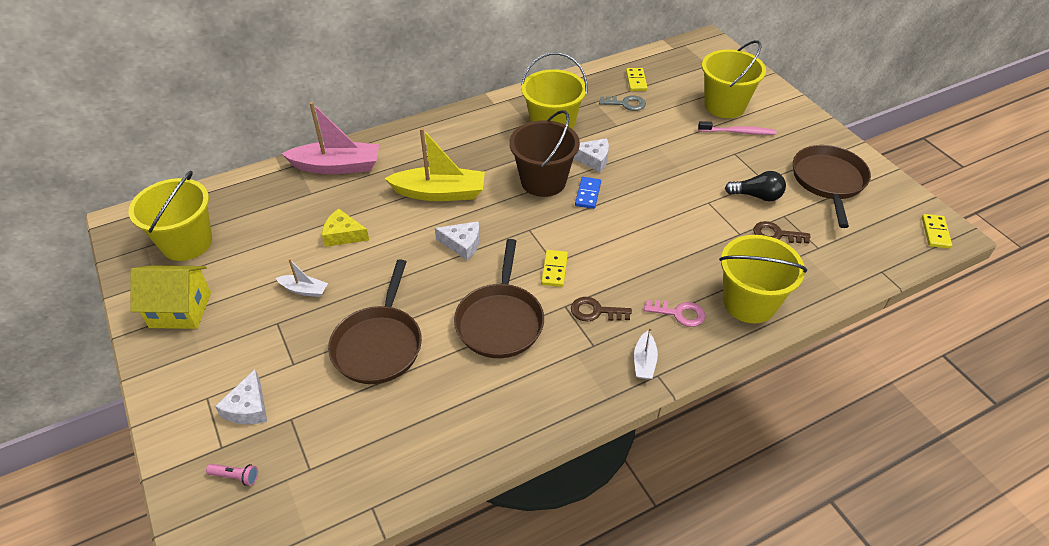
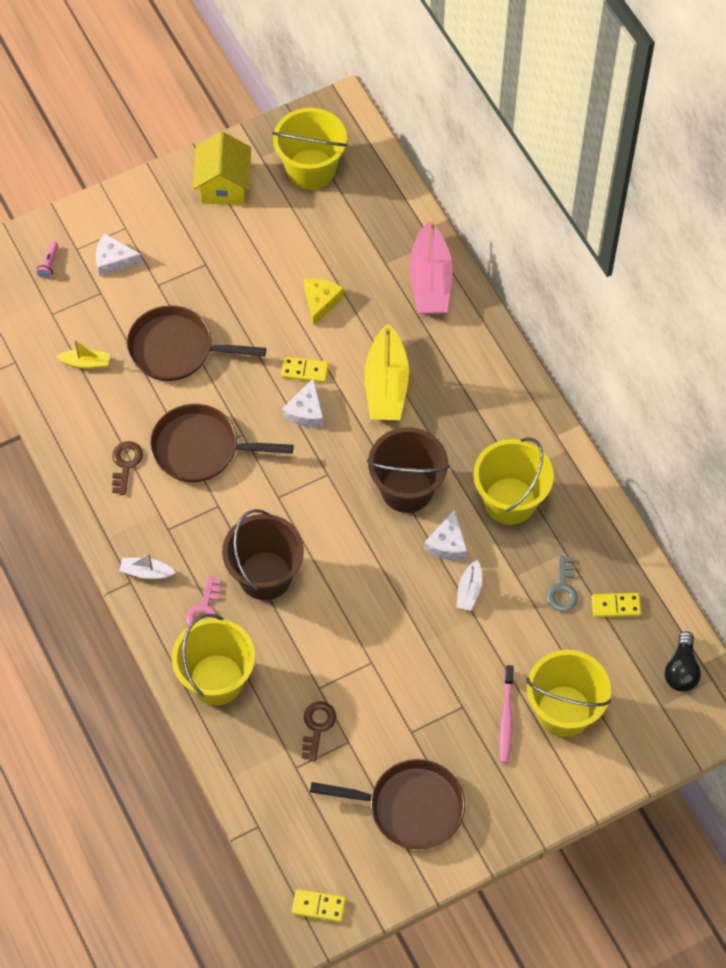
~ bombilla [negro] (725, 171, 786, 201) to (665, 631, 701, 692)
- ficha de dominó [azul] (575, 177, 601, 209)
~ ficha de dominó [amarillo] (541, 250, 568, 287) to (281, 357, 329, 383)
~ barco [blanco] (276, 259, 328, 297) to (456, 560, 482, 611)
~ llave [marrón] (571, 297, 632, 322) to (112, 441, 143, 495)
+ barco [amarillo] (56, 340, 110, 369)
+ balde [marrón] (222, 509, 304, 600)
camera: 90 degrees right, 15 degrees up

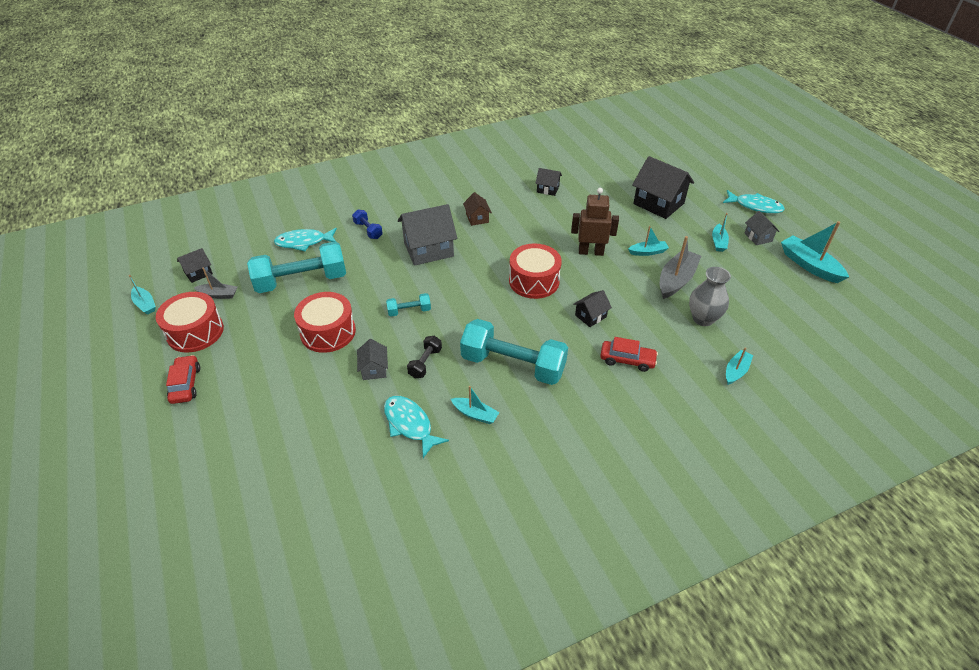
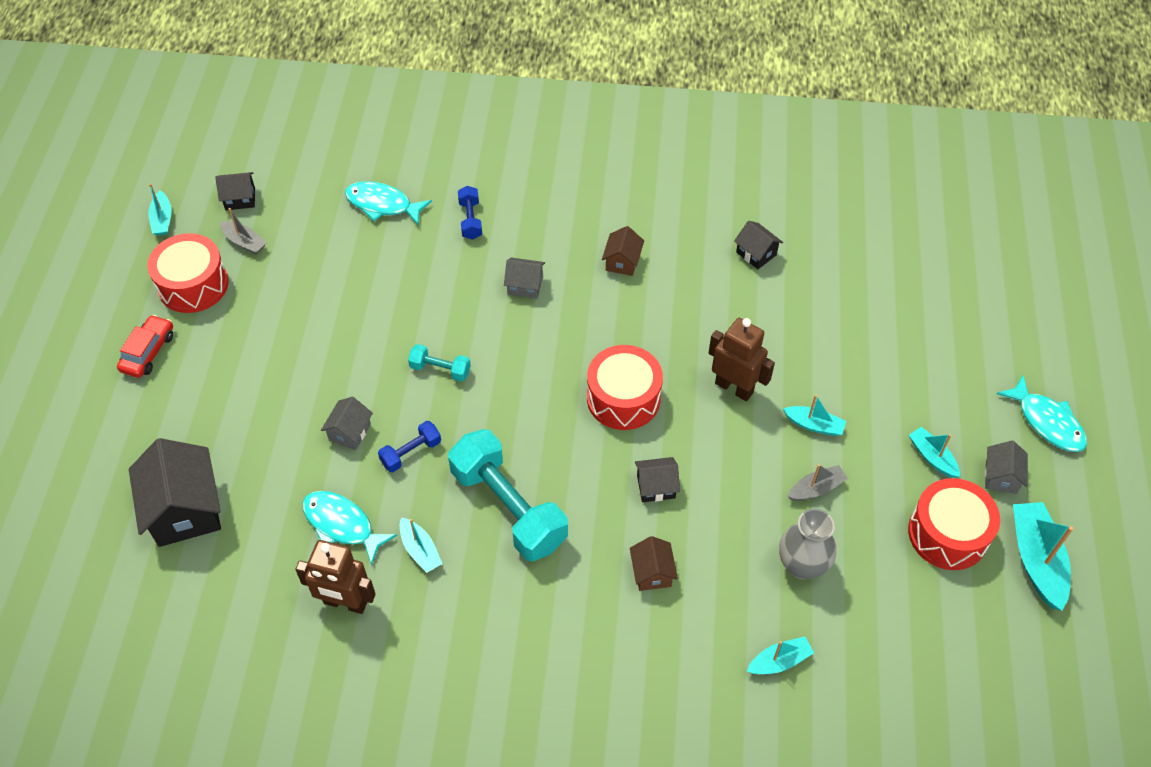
~ casa [negro] (632, 156, 694, 219) to (129, 438, 221, 547)
~ casa [gris] (398, 204, 457, 266) = (504, 258, 545, 299) x0.51
~ barco [turquesa] (712, 213, 729, 252) = (909, 427, 960, 478) 105 degrees clockwise
~ barco [gris] (660, 236, 701, 299) = (788, 464, 848, 501) x0.58
- mancuerna [turquesa] (247, 242, 346, 293)
~ tambor [rojo] (294, 292, 356, 353) to (908, 478, 1000, 570)
~ mancuerna [negro] (407, 336, 442, 378) to mancuerna [azul] (378, 421, 441, 472)
~ coche [rojo] (600, 337, 658, 372) to casa [marrón] (630, 536, 678, 591)
~ pez [turquesa] (384, 396, 449, 458) = (303, 491, 397, 566) 45 degrees counterclockwise
+ robot [marrón] (295, 540, 376, 614)
camera: 30 degrees right, 10 degrees up

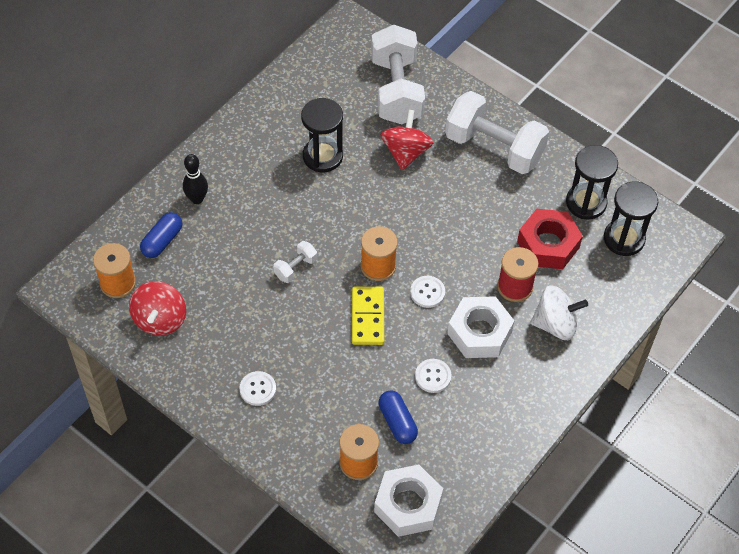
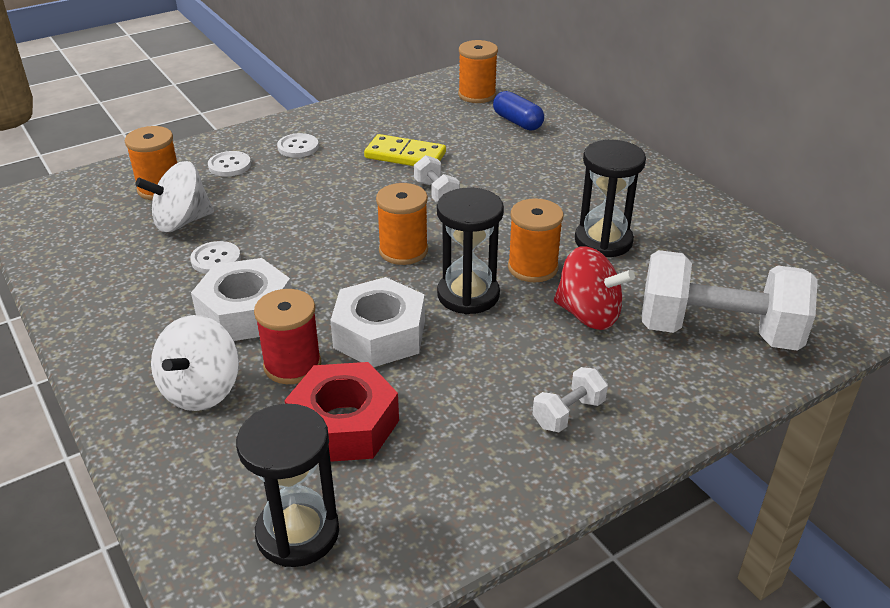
~ mancuerna [blanco] (445, 91, 549, 174) = (533, 367, 608, 432) x0.44
~ reloj de arena [negro] (566, 145, 618, 220) to (437, 188, 504, 314)
- bolo [negro] (183, 154, 208, 204)
~ botón [blanco] (410, 276, 445, 308) to (208, 151, 251, 177)
- peonza [rojo] (129, 281, 186, 336)
~ ficha de dominó [amarillo] (352, 286, 384, 345) to (364, 134, 446, 166)
~ cápsula [azul] (379, 390, 418, 444) to peonza [blanco] (135, 161, 214, 232)
~ tuerca [blanco] (374, 464, 443, 537) to (330, 277, 425, 367)
+ carrete [naranja] (508, 198, 564, 282)
camera: 110 degrees right, 20 degrees down

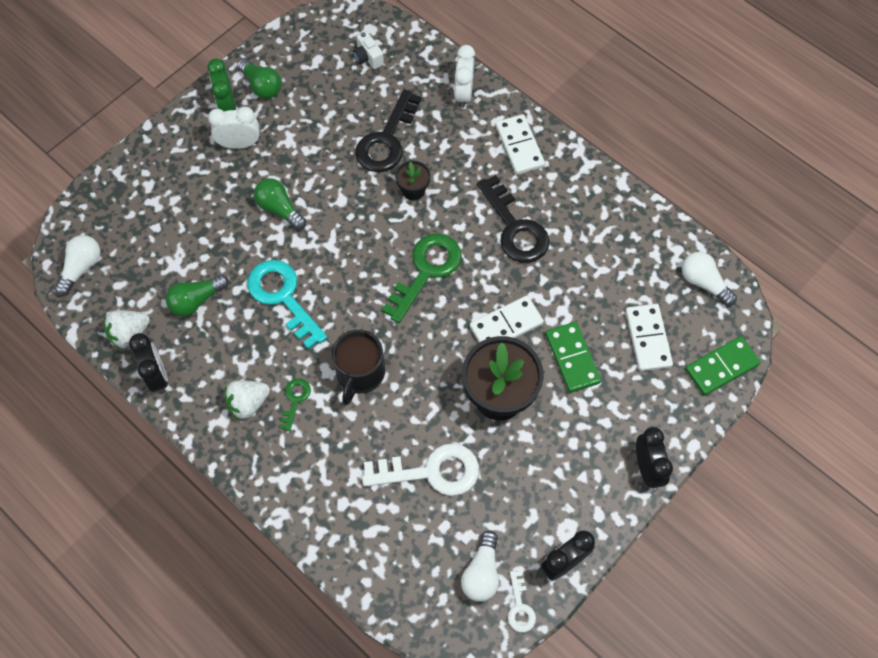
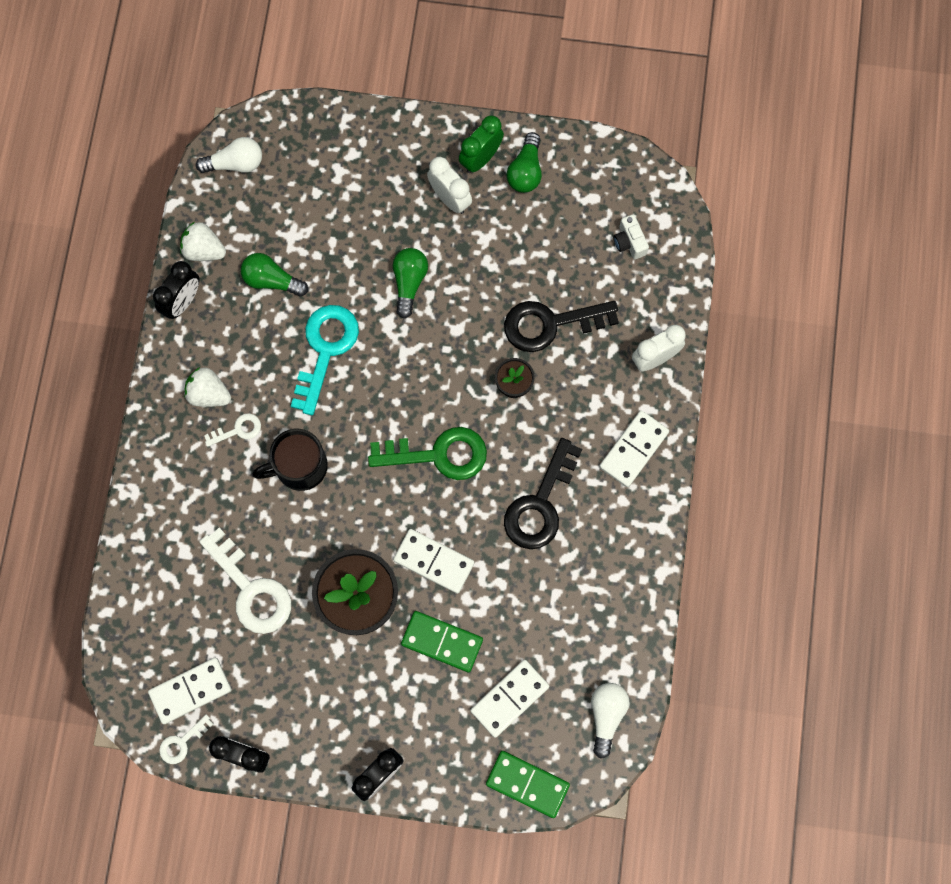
~ cámara [blanco] (353, 31, 384, 69) = (614, 214, 649, 259) 45 degrees counterclockwise
~ ficha de dominó [verde] (545, 322, 601, 393) = (401, 611, 483, 672) 75 degrees clockwise
~ llave [verde] (279, 379, 311, 431) to llave [blanco] (204, 413, 261, 447)
~ bombilla [blanco] (461, 530, 499, 602) to ficha de dominó [blanco] (148, 658, 232, 724)
camera: 55 degrees right, 10 degrees up

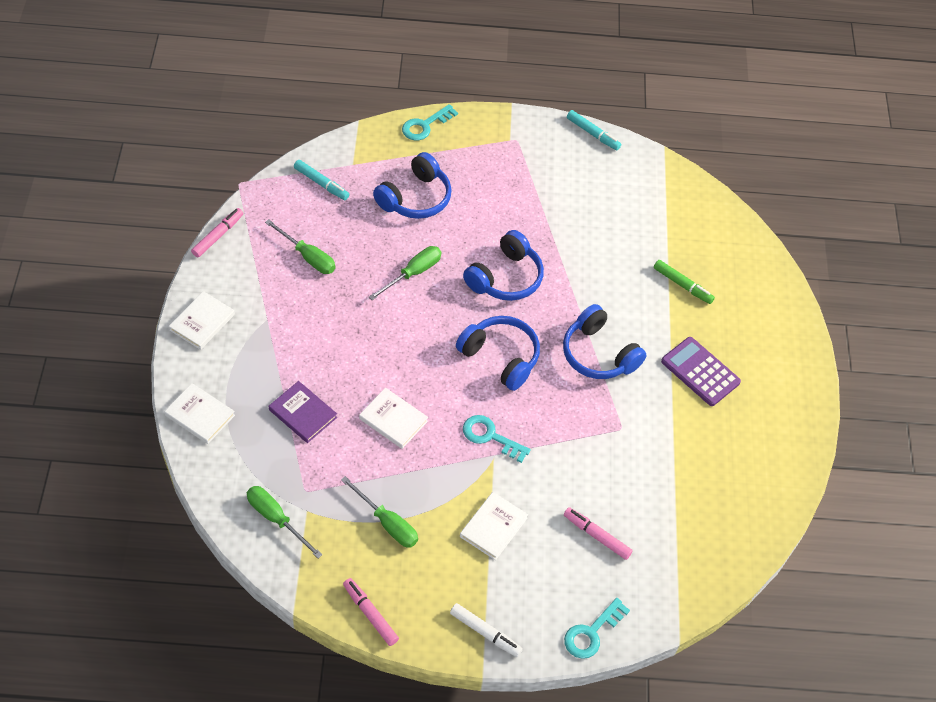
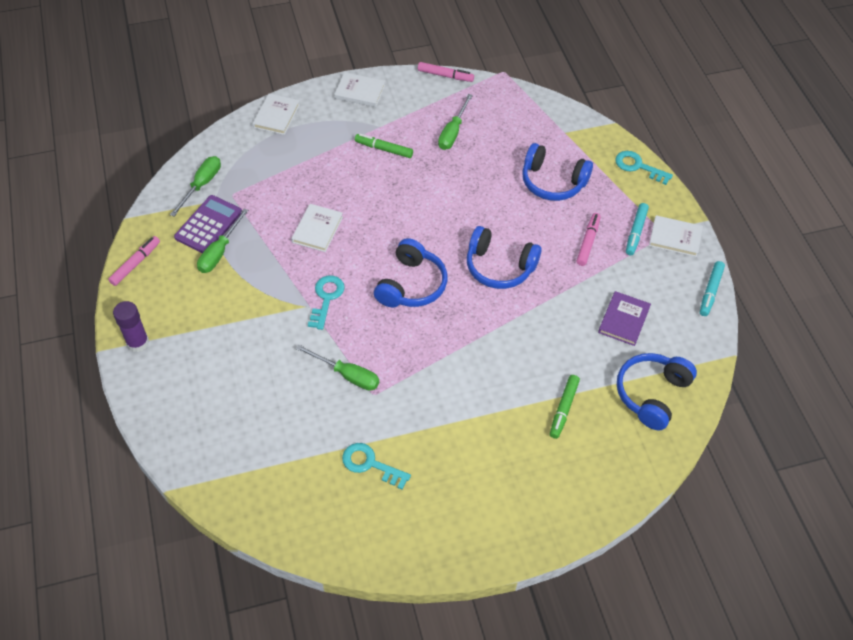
~ rotulador [turquesa] (294, 160, 349, 200) to (626, 203, 649, 255)
~ destornillador [verde] (369, 246, 441, 300) to (296, 345, 379, 391)
~ auriculares [azul] (563, 304, 647, 379) to (617, 353, 697, 430)
~ calculadora [morado] (661, 337, 741, 406) to (174, 195, 242, 253)
~ libro [morado] (269, 381, 337, 443) to (598, 291, 651, 346)
~ libro [blanco] (460, 492, 528, 560) to (649, 215, 703, 257)
~ rotulador [rosa] (564, 507, 633, 560) to (576, 213, 601, 266)
~ llave [turquesa] (564, 598, 630, 659) to (342, 443, 411, 490)
~ rotulador [blanco] (450, 603, 523, 657) to barra de pegamento [morado] (113, 301, 149, 352)
+ rotulador [verde] (355, 134, 413, 158)
camera: 75 degrees right, 0 degrees up

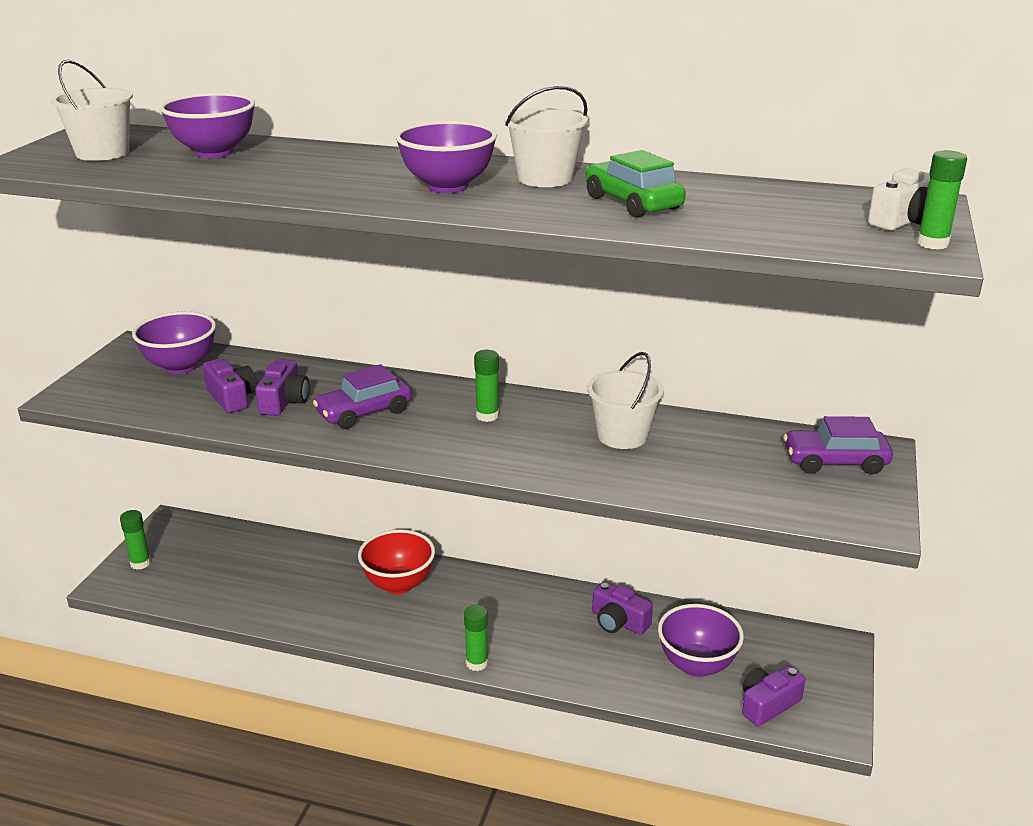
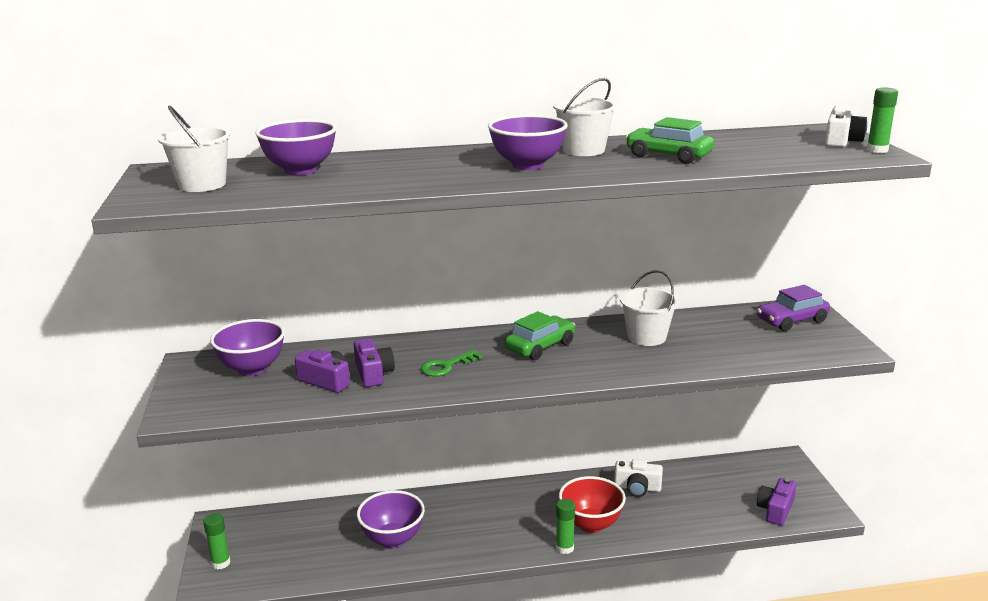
~ barra de pegamento [verde] (474, 350, 499, 422) to coche [verde] (505, 311, 575, 360)
~ coche [morado] (313, 364, 412, 429) to llave [verde] (421, 350, 483, 376)
~ cuenco [rojo] (358, 529, 435, 594) to (559, 476, 626, 533)
~ cámara [morado] (592, 581, 653, 634) to cámara [blanco] (614, 459, 663, 497)
~ cuenco [morado] (658, 604, 744, 677) to (357, 490, 425, 548)
camera: 25 degrees left, 5 degrees down

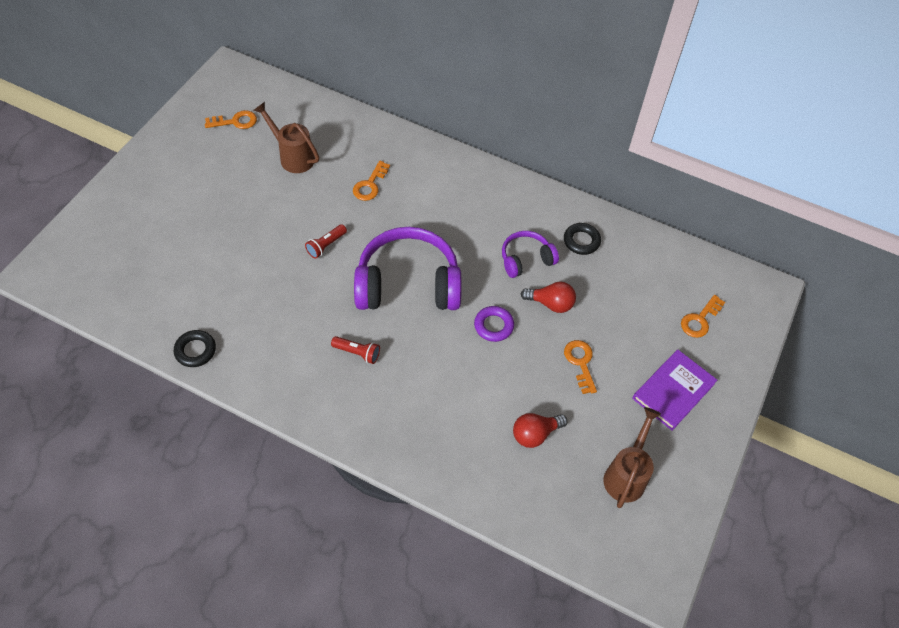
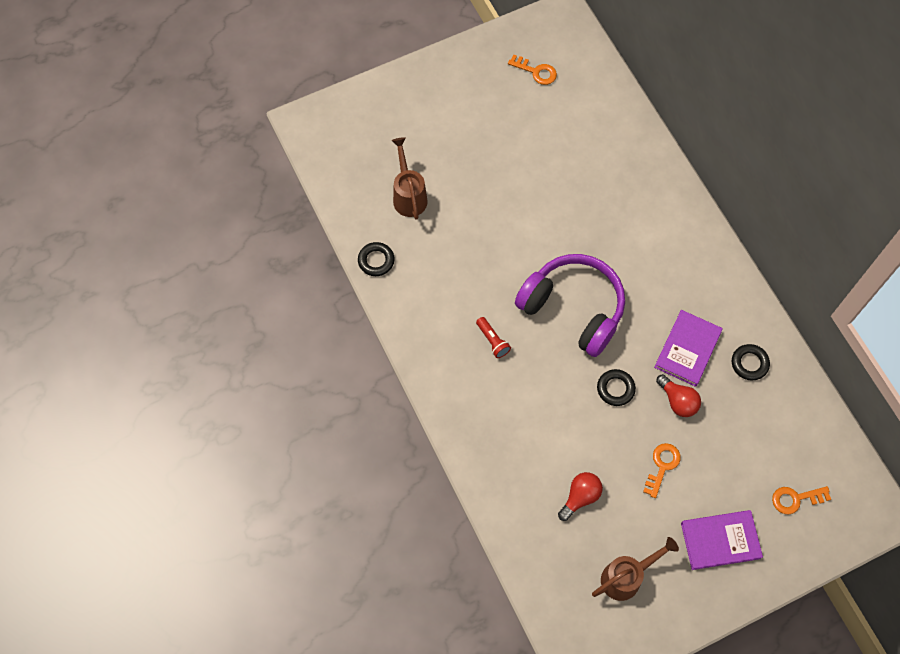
~ regadera [marrón] (253, 102, 319, 173) to (391, 137, 428, 220)
- llave [naranja] (353, 161, 390, 201)
- lámpara de mano [rojo] (305, 224, 347, 259)
~ auriculares [morado] (502, 231, 559, 278) to libro [morado] (654, 310, 723, 387)
~ anillo [morado] (474, 306, 514, 342) to anillo [negro] (597, 369, 636, 406)
~ bombilla [rojo] (513, 413, 568, 448) = (558, 472, 603, 521) 120 degrees clockwise
camera: 40 degrees right, 10 degrees up

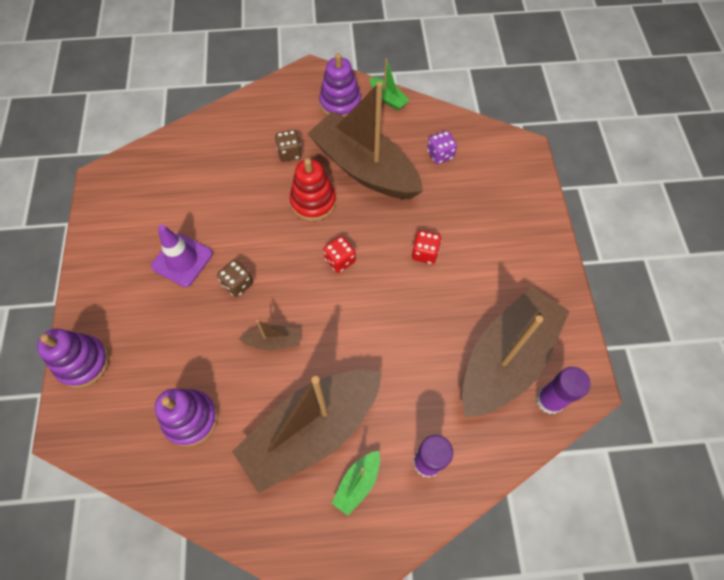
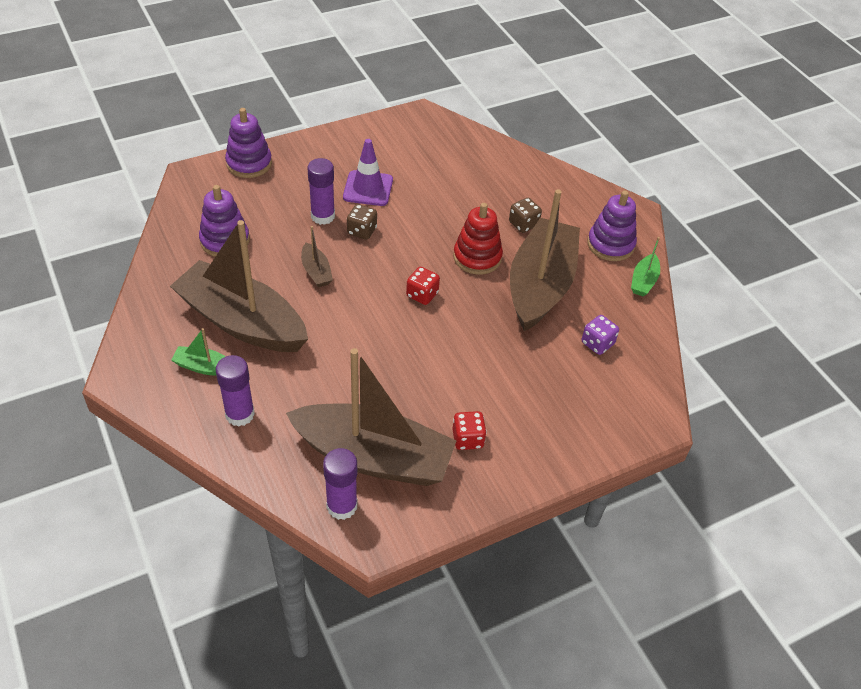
~ dado [rojo] (412, 230, 442, 264) to (453, 411, 487, 450)
+ barra de pegamento [morado] (308, 158, 335, 225)
camera: 65 degrees right, 15 degrees down

